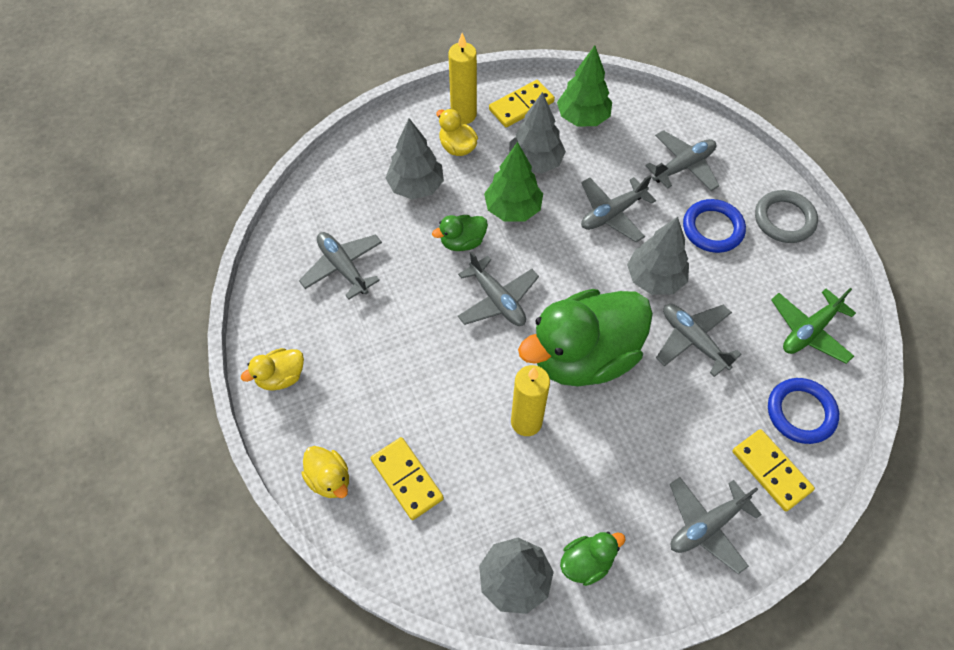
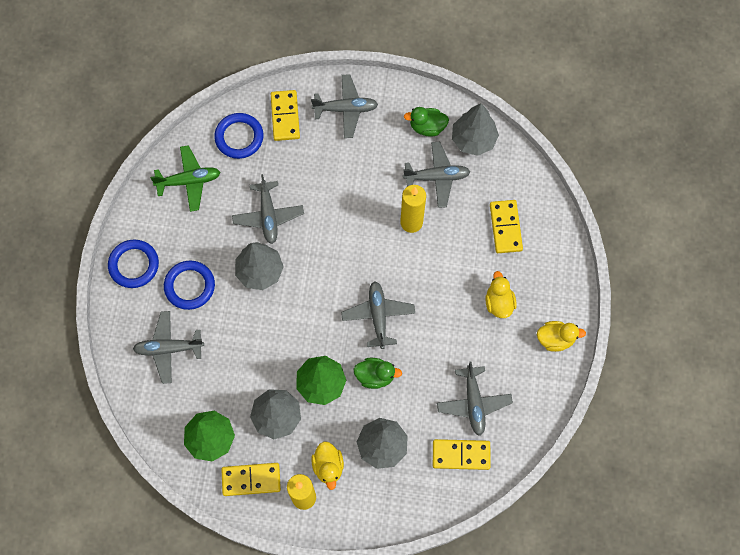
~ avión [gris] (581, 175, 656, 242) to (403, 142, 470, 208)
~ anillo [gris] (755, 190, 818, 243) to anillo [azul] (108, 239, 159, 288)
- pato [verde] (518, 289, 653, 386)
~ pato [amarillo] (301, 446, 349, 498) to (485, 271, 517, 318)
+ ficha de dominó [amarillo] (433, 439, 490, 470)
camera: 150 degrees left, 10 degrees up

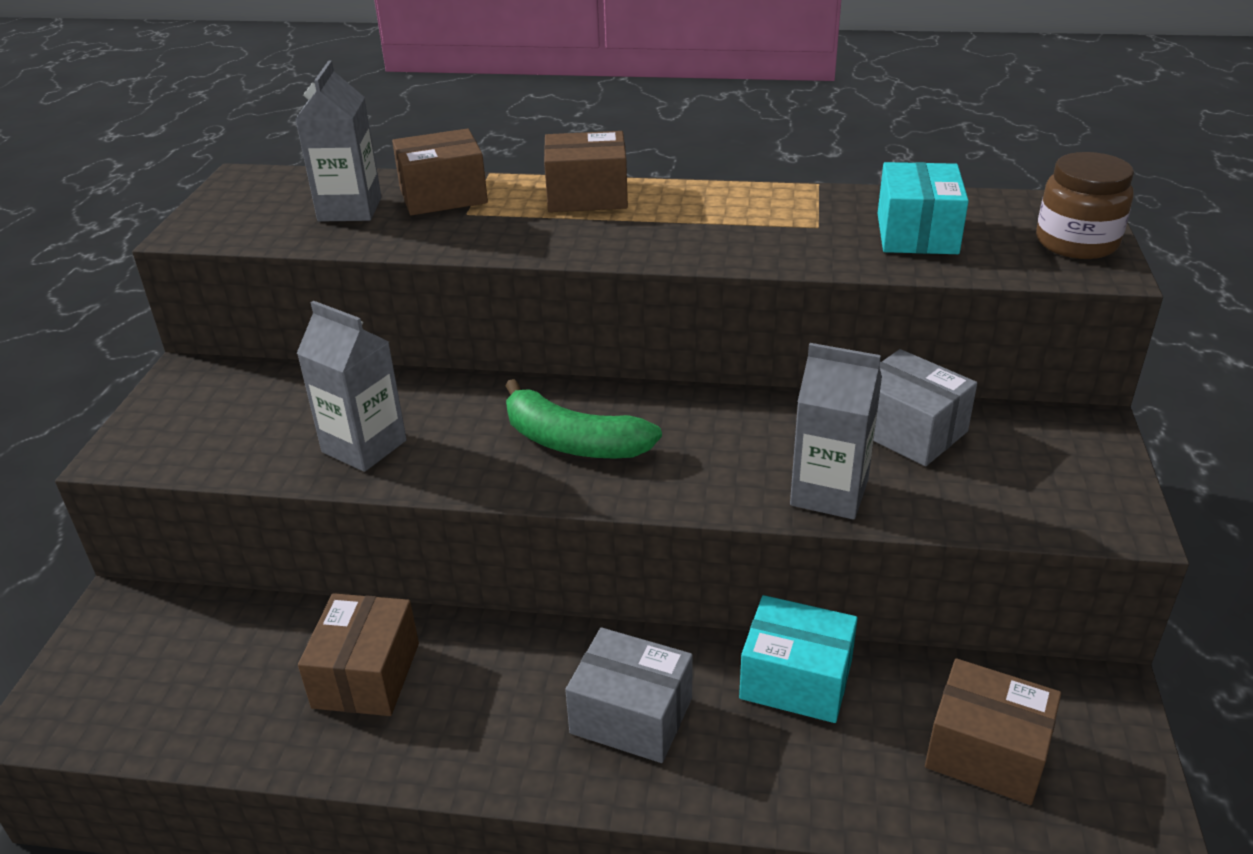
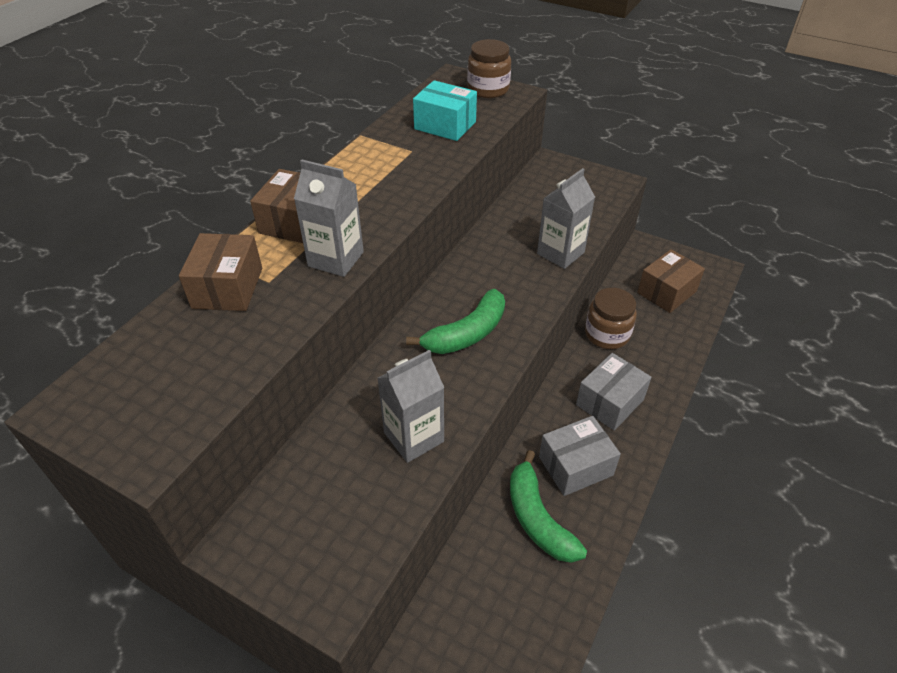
~ cartón de leche [gris] (296, 60, 382, 222) to (294, 159, 364, 277)
~ caja [gris] (874, 349, 977, 466) to (539, 416, 621, 496)
~ caja [marrón] (298, 593, 419, 716) to plátano [verde] (510, 450, 587, 563)
~ caja [turquesa] (739, 595, 858, 723) to tarro [marrón] (585, 288, 637, 349)
camera: 70 degrees left, 10 degrees up

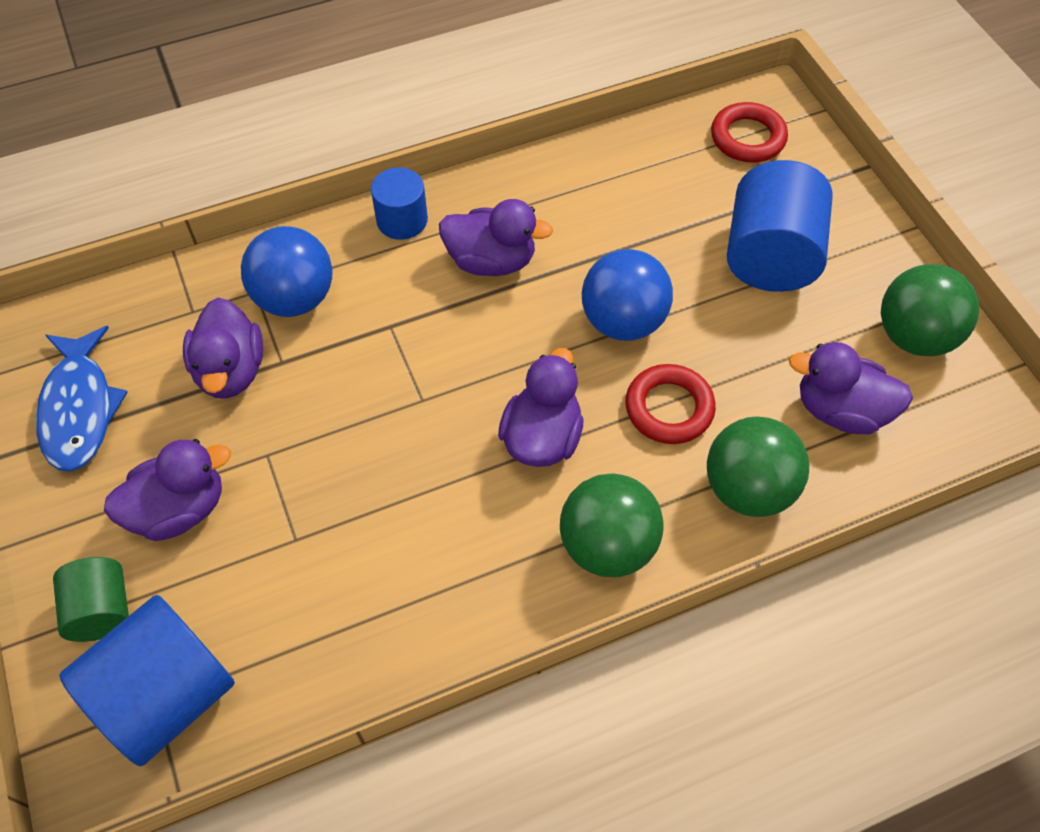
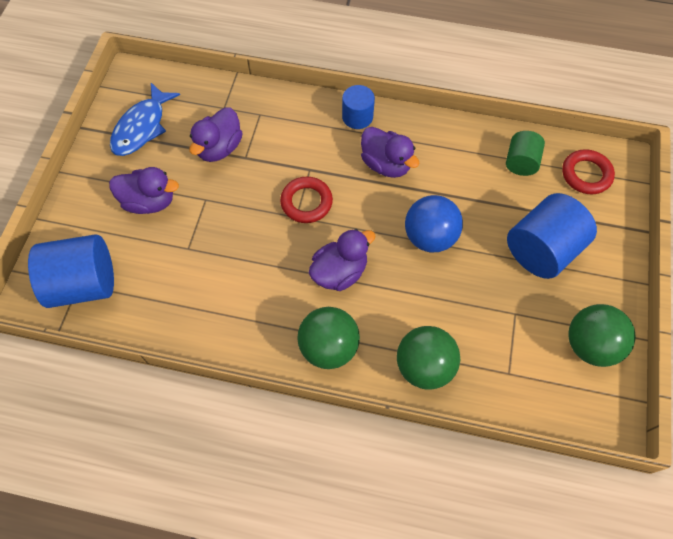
- pelota [azul] (241, 226, 332, 317)
- pato [morado] (789, 342, 913, 434)
~ anillo [rojo] (625, 364, 716, 444) to (280, 177, 333, 223)
~ cilindro [verde] (53, 557, 129, 642) to (506, 131, 545, 176)
camera: 35 degrees right, 5 degrees up

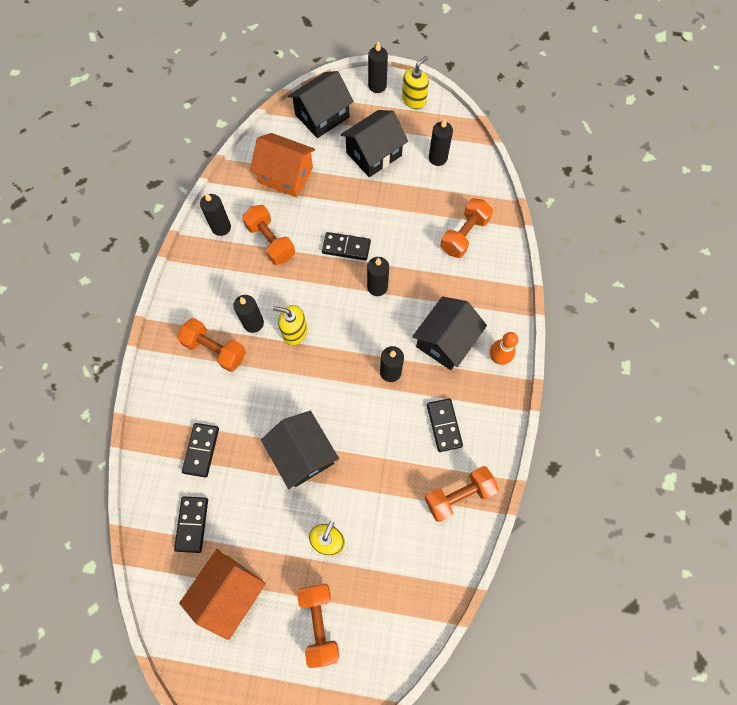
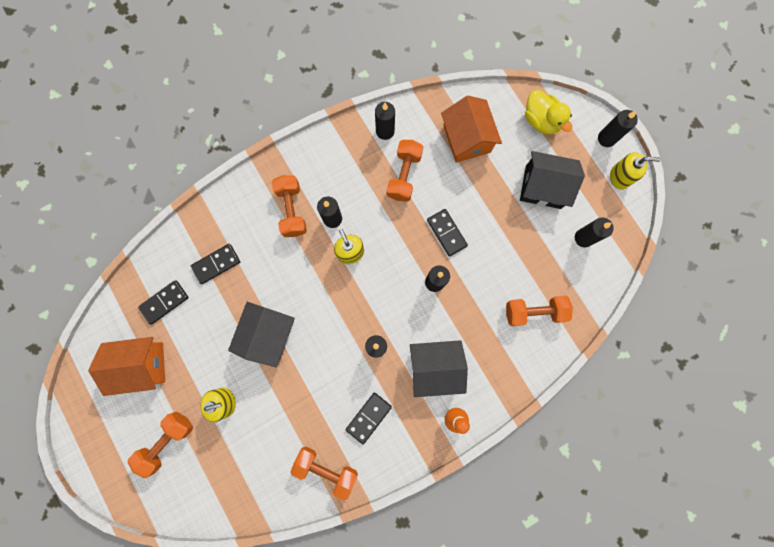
~ casa [negro] (288, 71, 354, 138) to pato [amarillo] (525, 90, 572, 135)
camera: 50 degrees right, 10 degrees up

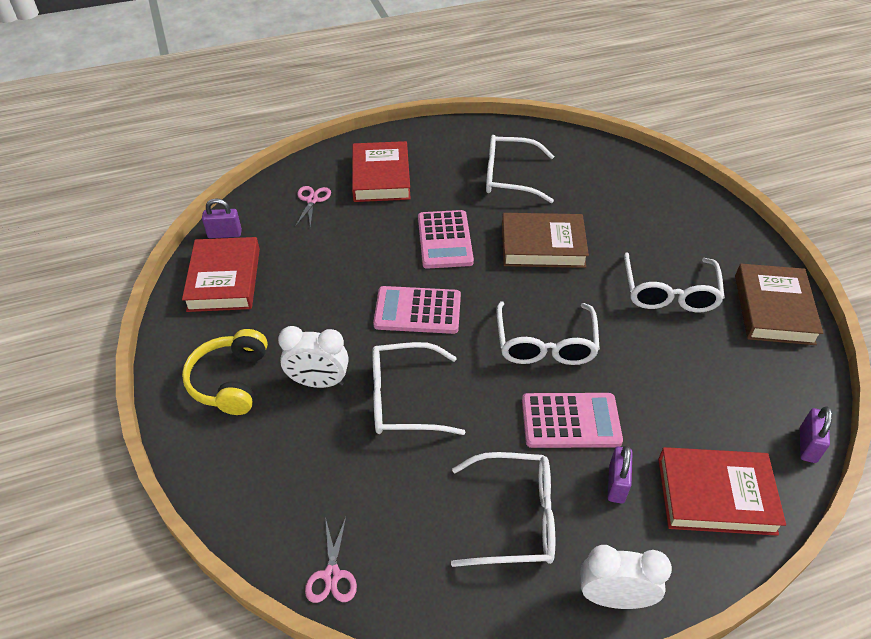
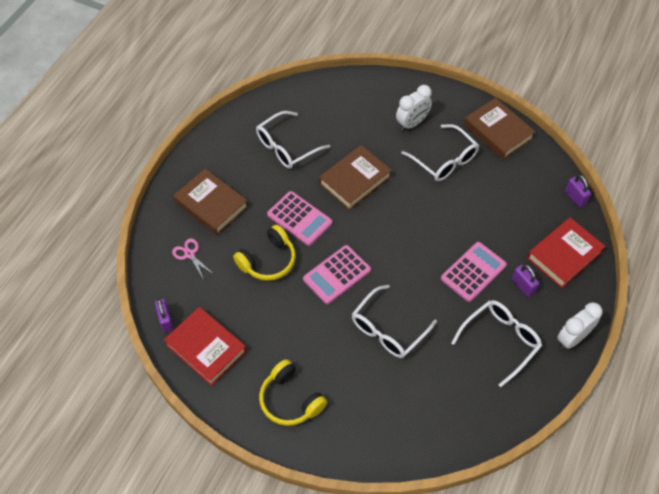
~ libro [rojo] (352, 141, 411, 202) to libro [marrón] (173, 169, 248, 235)
~ candado [morado] (202, 198, 242, 238) = (155, 299, 174, 333) 60 degrees counterclockwise
- gafas [blanco] (496, 301, 600, 365)
~ despertador [blanco] (278, 326, 349, 388) to (396, 85, 432, 131)
- tijeras [rosa] (305, 517, 357, 603)
+ auriculares [amarillo] (233, 225, 296, 281)
camera: 45 degrees left, 10 degrees up

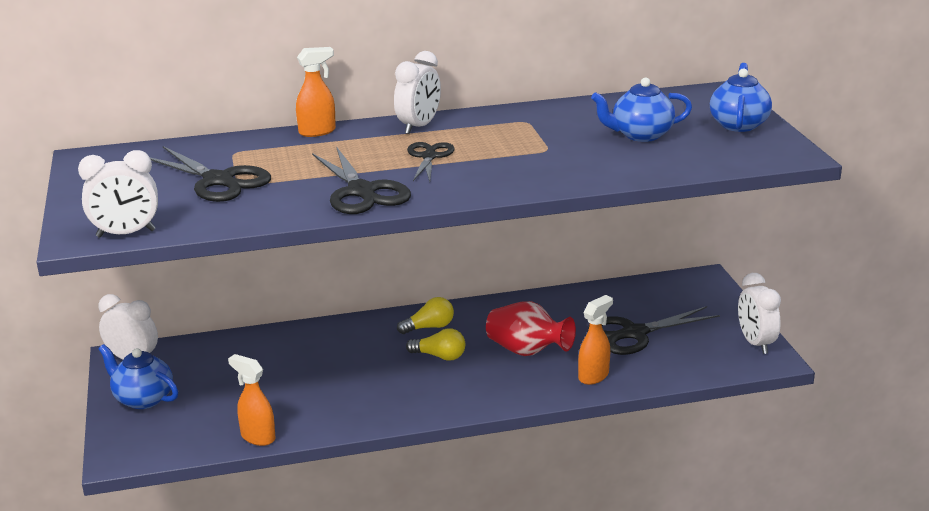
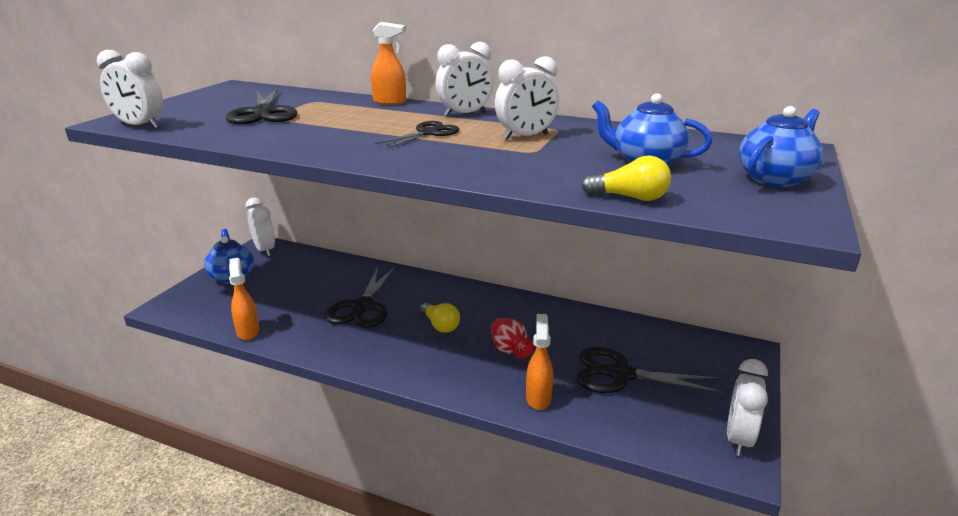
~ tijeras [negro] (312, 146, 411, 214) to (325, 266, 396, 327)
~ pulverizador [naranja] (578, 295, 613, 385) = (526, 314, 553, 410) 75 degrees counterclockwise
~ bombilla [amarillo] (397, 297, 454, 334) to (581, 156, 671, 201)
~ florero [rojo] (486, 301, 576, 356) = (491, 318, 534, 359) x0.66
+ despertador [blanco] (495, 56, 559, 140)
camera: 35 degrees right, 0 degrees up

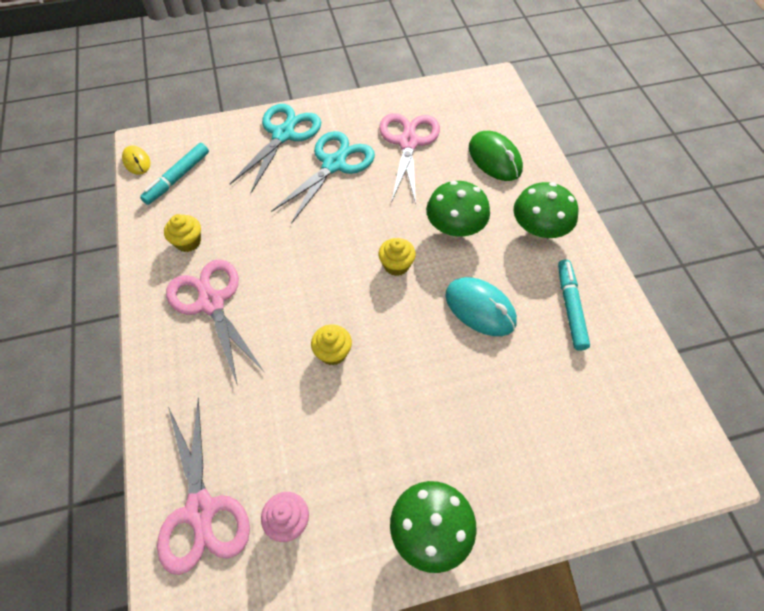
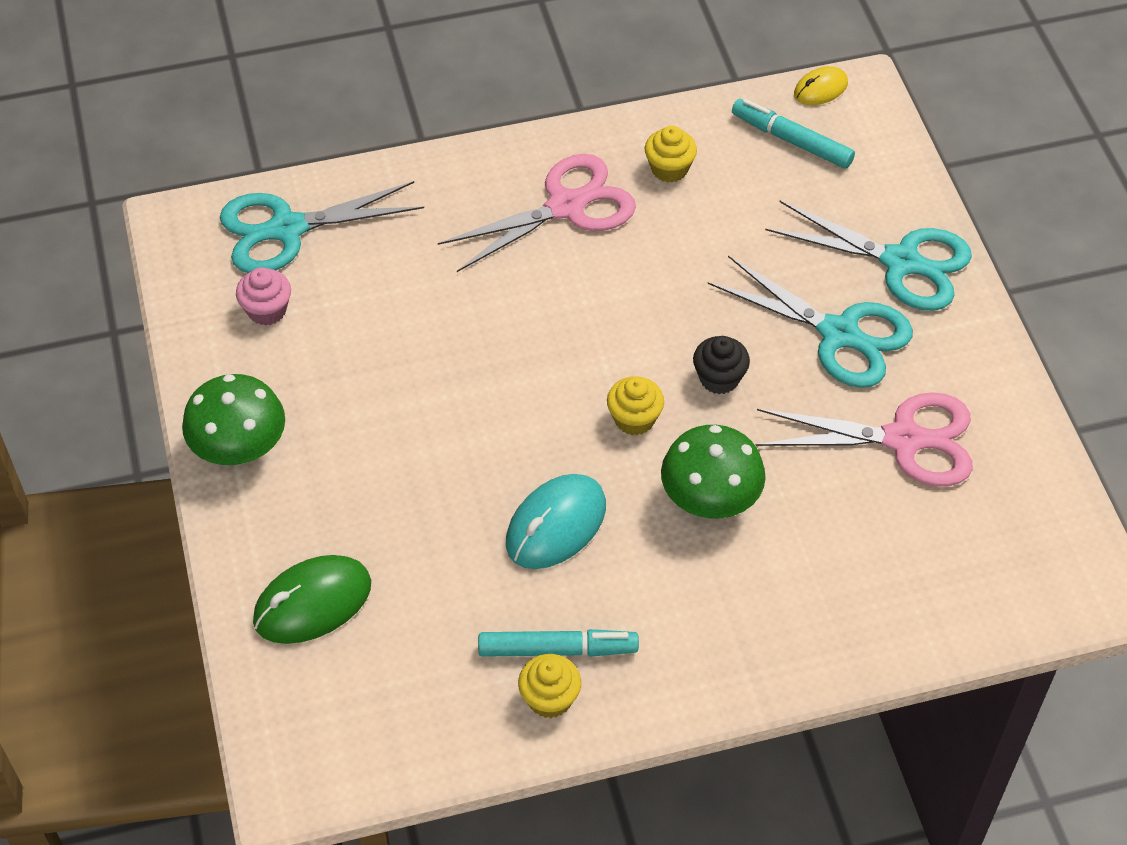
~ ratón [verde] (469, 131, 523, 181) to (253, 555, 371, 644)
- seta [verde] (513, 182, 578, 240)
~ magdalena [amarillo] (311, 325, 352, 365) to (518, 654, 581, 718)
~ tijeras [rosa] (157, 398, 250, 575) to tijeras [turquesa] (220, 181, 424, 273)
+ magdalena [negro] (693, 336, 750, 394)
camera: 90 degrees right, 5 degrees down

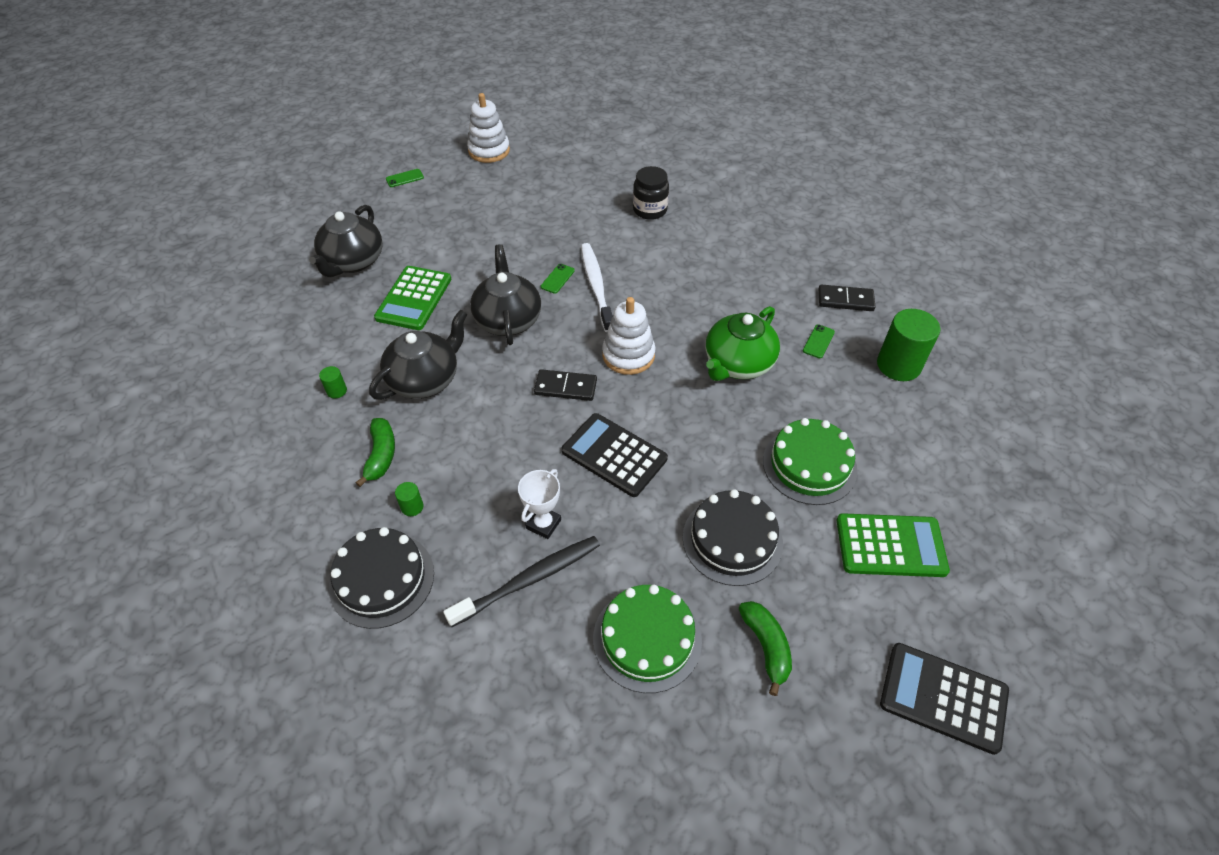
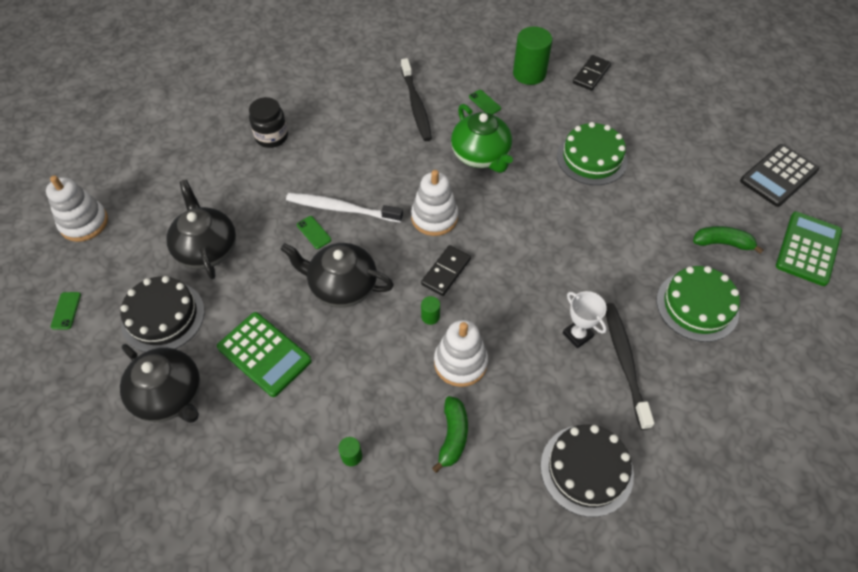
~ ficha de dominó [negro] (819, 284, 875, 311) to (573, 55, 611, 91)
~ tetera [negro] (369, 310, 467, 400) to (166, 180, 236, 279)
- calculadora [negro] (561, 413, 668, 497)
~ plátano [verde] (356, 418, 395, 487) = (432, 396, 468, 473) 75 degrees clockwise
~ cilindro [verde] (395, 482, 423, 516) to (421, 296, 440, 325)
~ tarta [negro] (683, 489, 783, 586) to (120, 276, 205, 352)
~ calculadora [verde] (837, 513, 950, 577) to (776, 212, 842, 286)
+ cepillo de dientes [negro] (401, 58, 432, 141)
+ juguete apilable [blanco] (434, 320, 488, 387)
camera: 65 degrees left, 5 degrees up

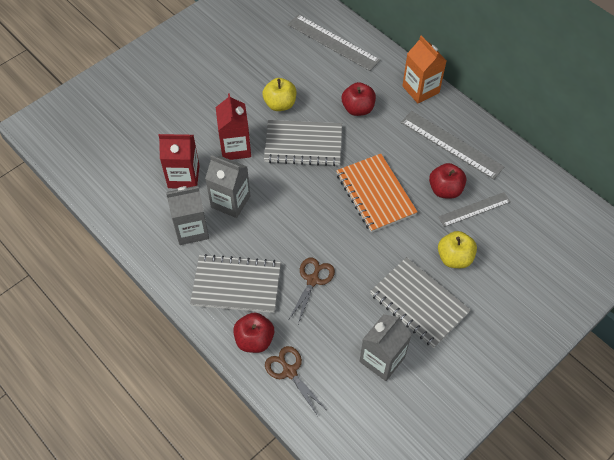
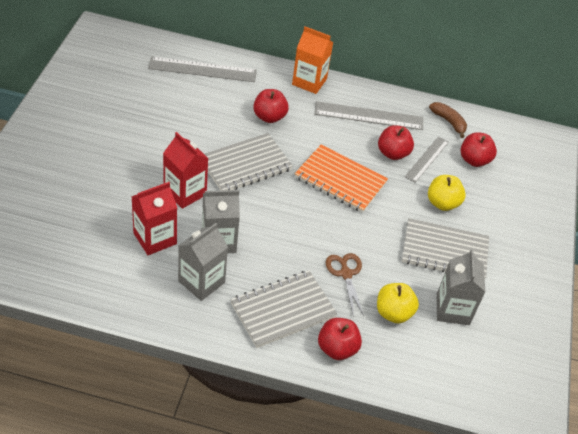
~ manzana [amarillo] (262, 78, 296, 111) to (377, 283, 419, 323)
- tijeras [marrón] (265, 346, 326, 416)
+ plátano [marrón] (429, 102, 467, 138)
+ manzana [rojo] (461, 132, 497, 167)
camera: 40 degrees left, 10 degrees down

